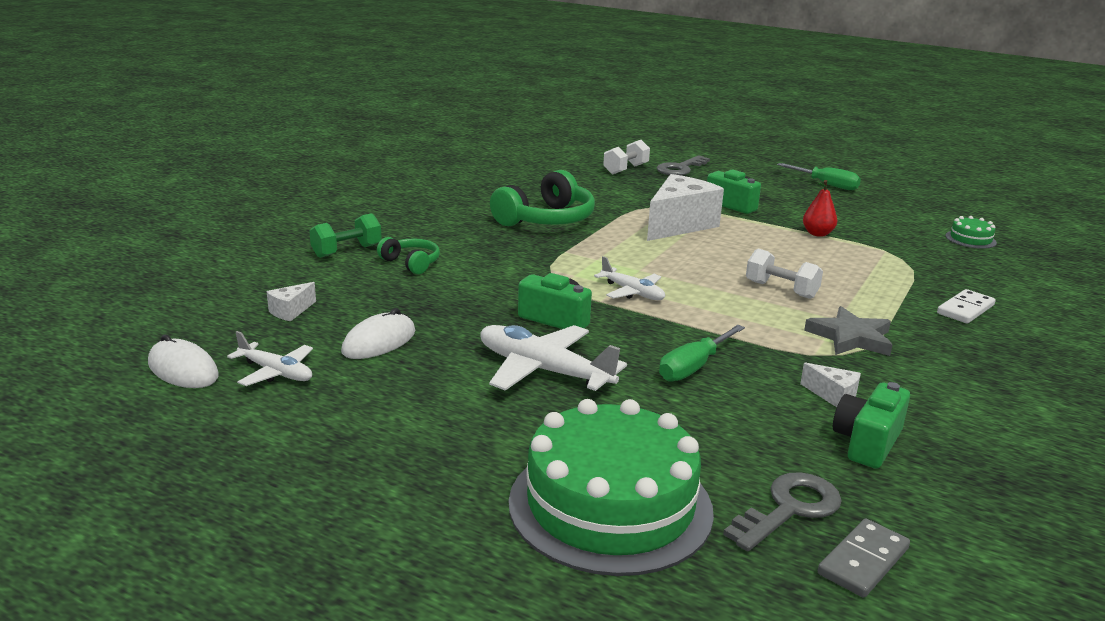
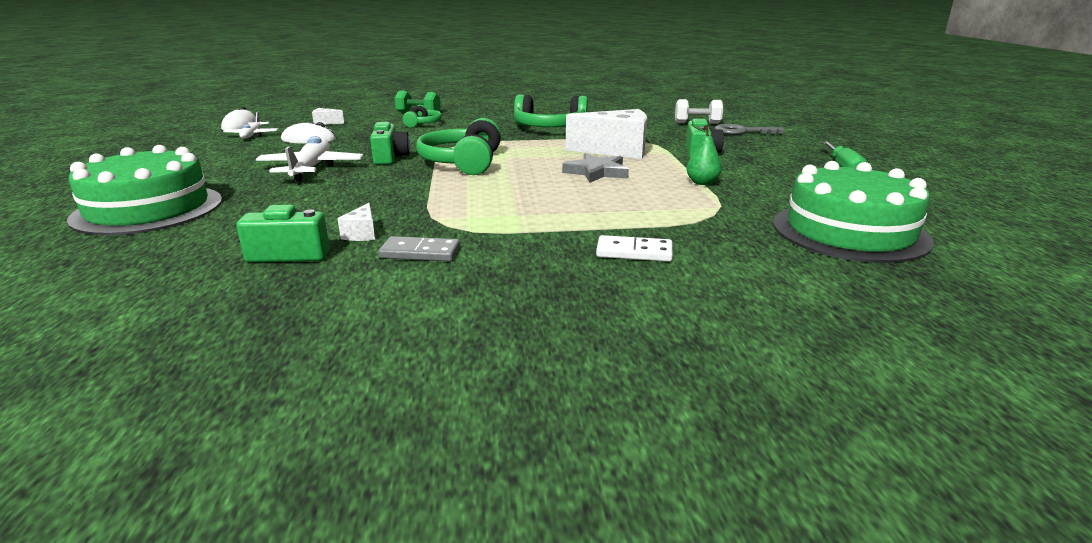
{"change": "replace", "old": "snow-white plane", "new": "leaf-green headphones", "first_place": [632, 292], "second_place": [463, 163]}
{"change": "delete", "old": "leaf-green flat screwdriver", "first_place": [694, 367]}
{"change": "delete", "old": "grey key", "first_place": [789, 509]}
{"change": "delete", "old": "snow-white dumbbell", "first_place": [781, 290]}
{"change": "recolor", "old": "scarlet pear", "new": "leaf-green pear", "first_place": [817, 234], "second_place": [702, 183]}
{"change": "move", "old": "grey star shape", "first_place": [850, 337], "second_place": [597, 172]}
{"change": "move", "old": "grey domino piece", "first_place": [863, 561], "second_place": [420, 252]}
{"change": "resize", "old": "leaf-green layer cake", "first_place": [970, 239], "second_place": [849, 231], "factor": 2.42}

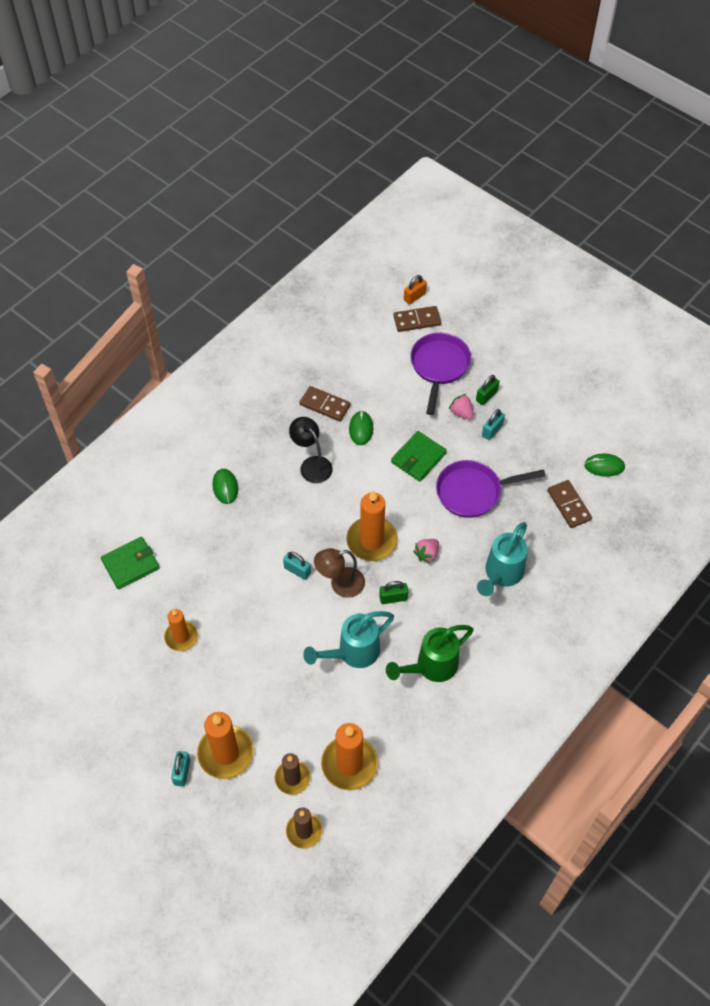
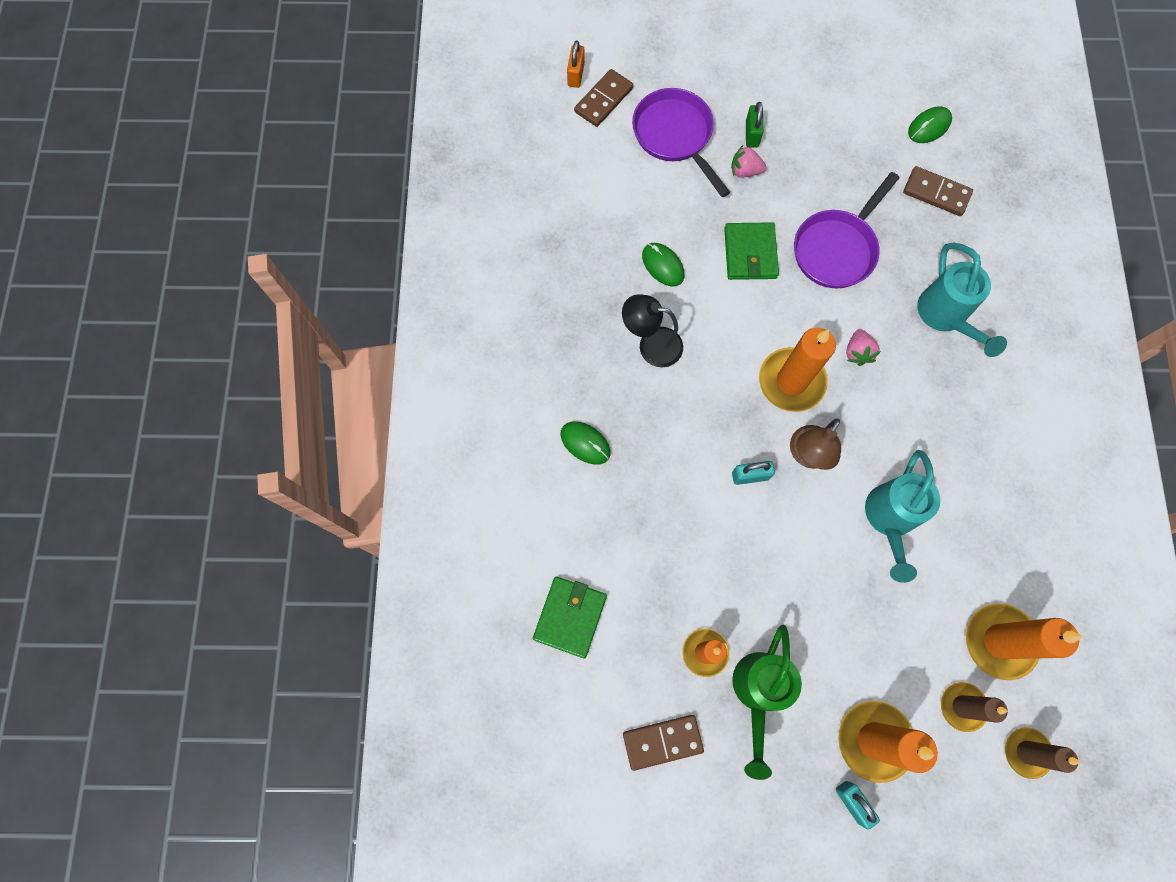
{"change": "move", "old": "russet domino piece", "first_place": [325, 405], "second_place": [662, 742]}
{"change": "delete", "old": "leaf-green lock", "first_place": [393, 598]}
{"change": "move", "old": "leaf-green watering pot", "first_place": [430, 667], "second_place": [757, 693]}
{"change": "delete", "old": "teal lock", "first_place": [492, 430]}

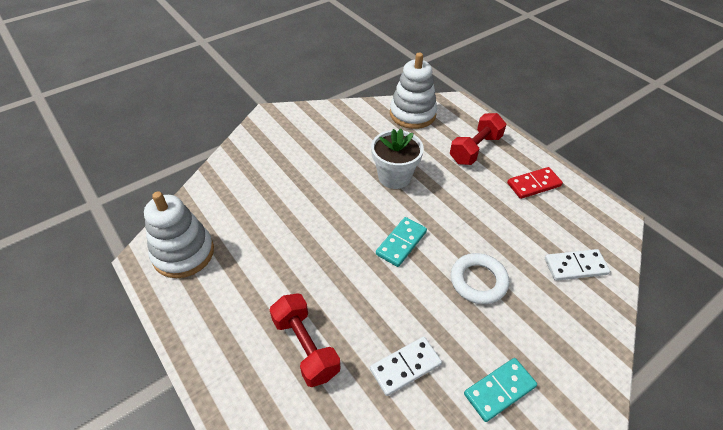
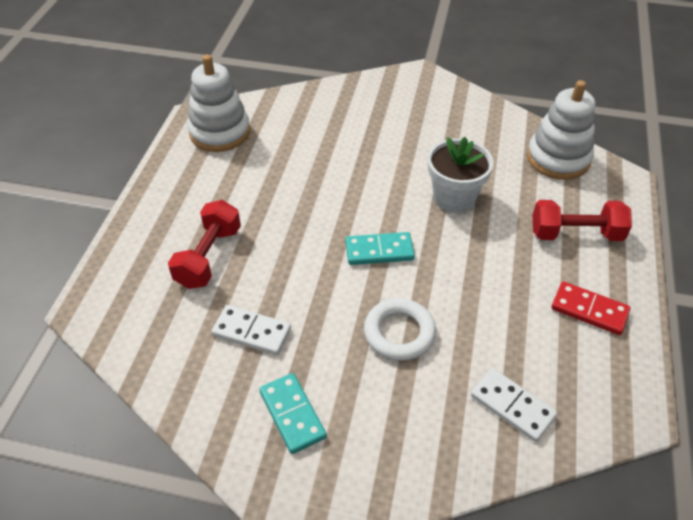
{"change": "rotate", "old": "teal domino piece", "first_place": [499, 390], "second_place": [292, 414], "degrees": 45}

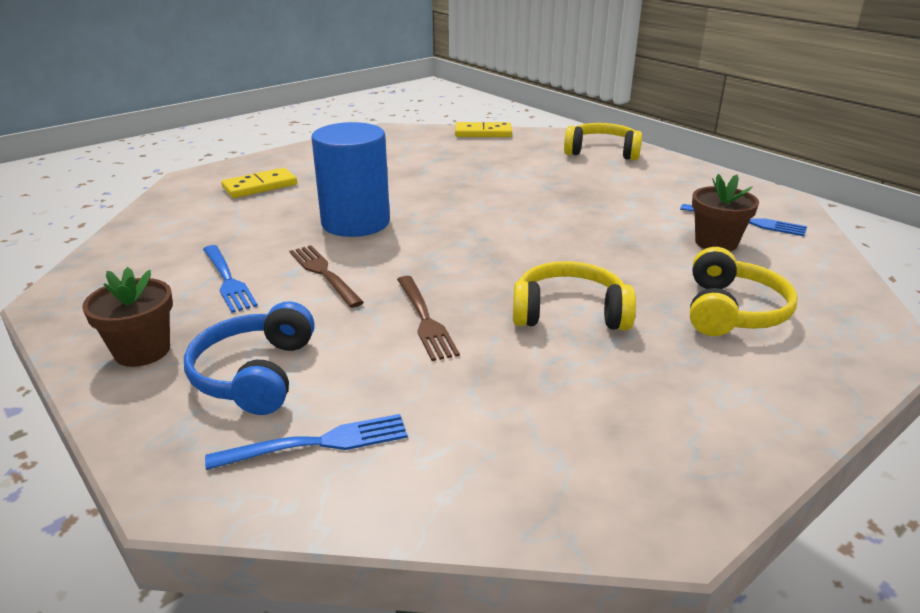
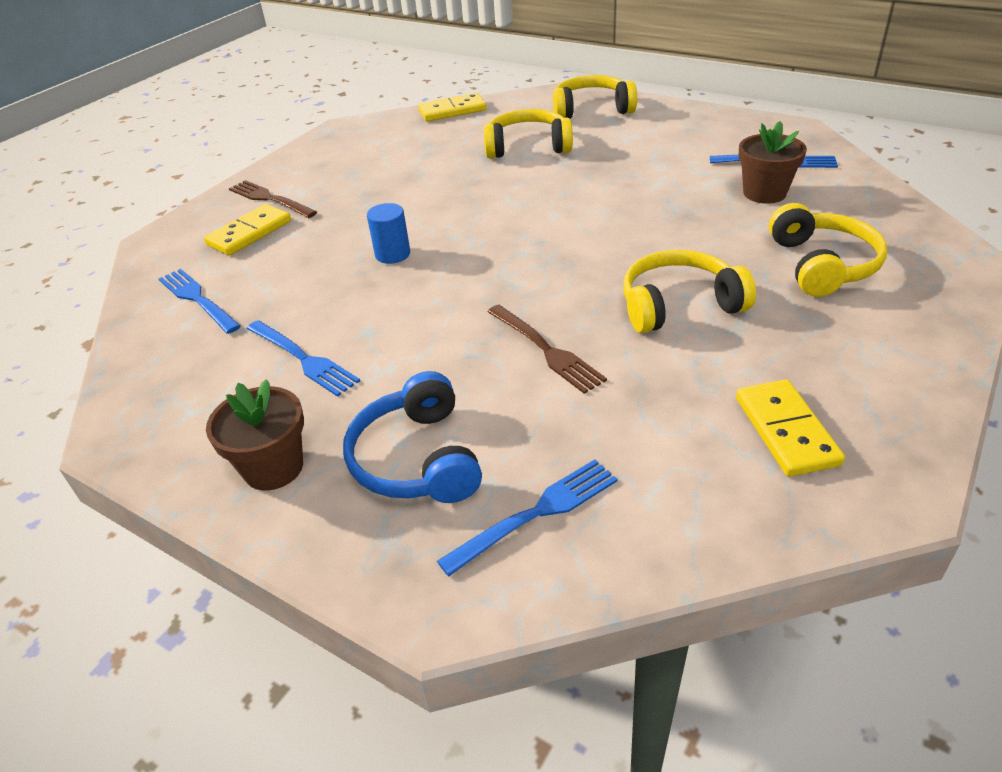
{"change": "move", "old": "russet dinner fork", "first_place": [324, 273], "second_place": [270, 199]}
{"change": "resize", "old": "blue cylinder", "first_place": [355, 222], "second_place": [392, 254], "factor": 0.46}
{"change": "insert", "new": "blue dinner fork", "second_place": [197, 299]}
{"change": "insert", "new": "bright yellow headphones", "second_place": [528, 147]}
{"change": "insert", "new": "bright yellow domino piece", "second_place": [786, 431]}

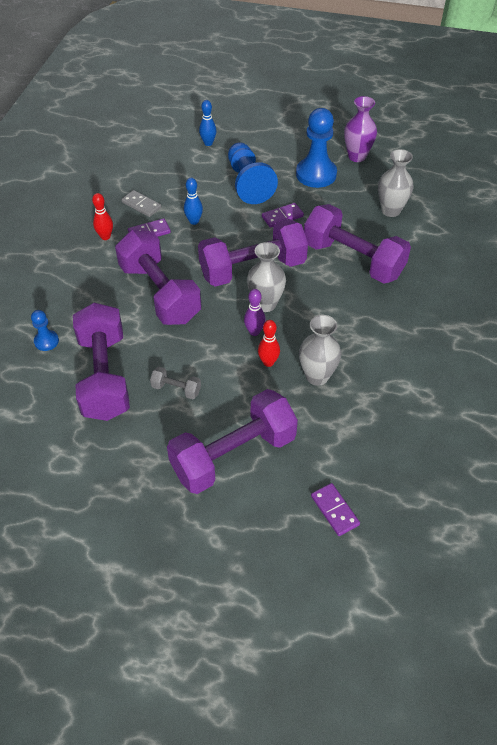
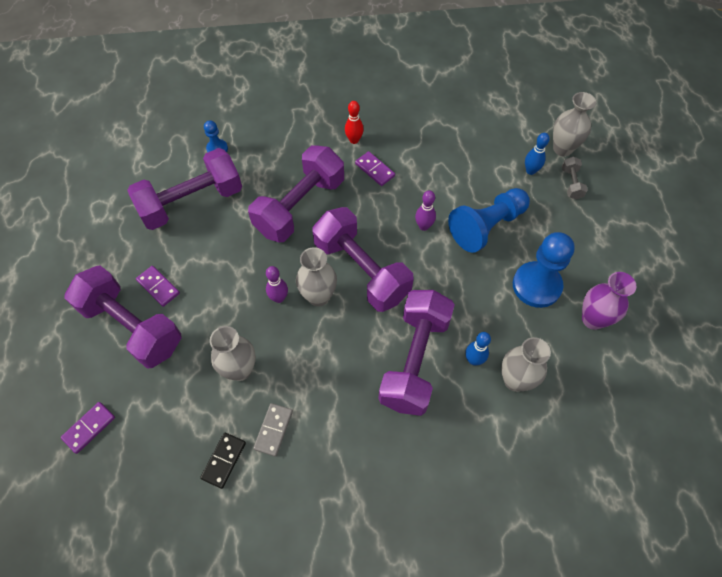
{"change": "move", "old": "grey domino piece", "first_place": [141, 205], "second_place": [273, 430]}
{"change": "move", "old": "grey dumbbell", "first_place": [176, 389], "second_place": [571, 183]}
{"change": "move", "old": "blue tenpin", "first_place": [194, 221], "second_place": [473, 360]}
{"change": "delete", "old": "scarlet tenpin", "first_place": [268, 362]}
{"change": "move", "old": "royal purple domino piece", "first_place": [282, 216], "second_place": [158, 287]}
{"change": "insert", "new": "ebony domino piece", "second_place": [224, 460]}
{"change": "insert", "new": "royal purple tenpin", "second_place": [423, 226]}
{"change": "insert", "new": "grey tall vase", "second_place": [562, 149]}

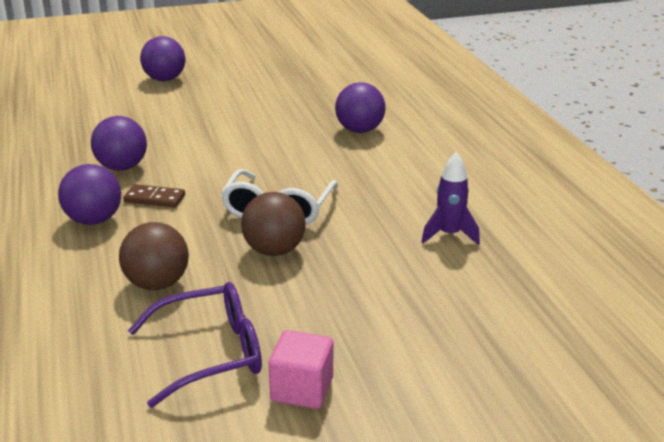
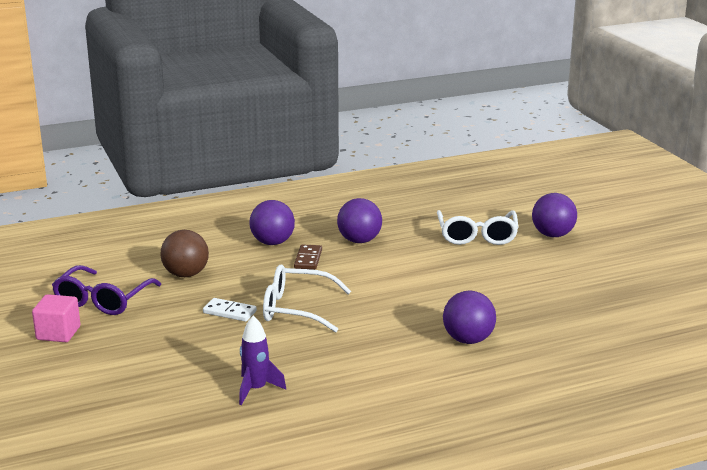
{"change": "rotate", "old": "royal purple spectacles", "first_place": [211, 353], "second_place": [102, 300], "degrees": 45}
{"change": "replace", "old": "russet sphere", "new": "snow-white domino piece", "first_place": [274, 251], "second_place": [229, 312]}
{"change": "insert", "new": "snow-white spectacles", "second_place": [477, 236]}

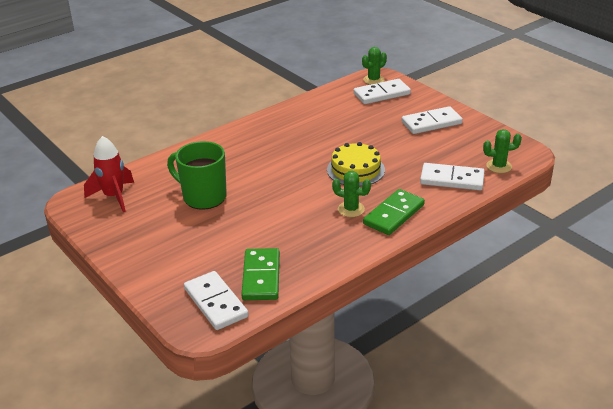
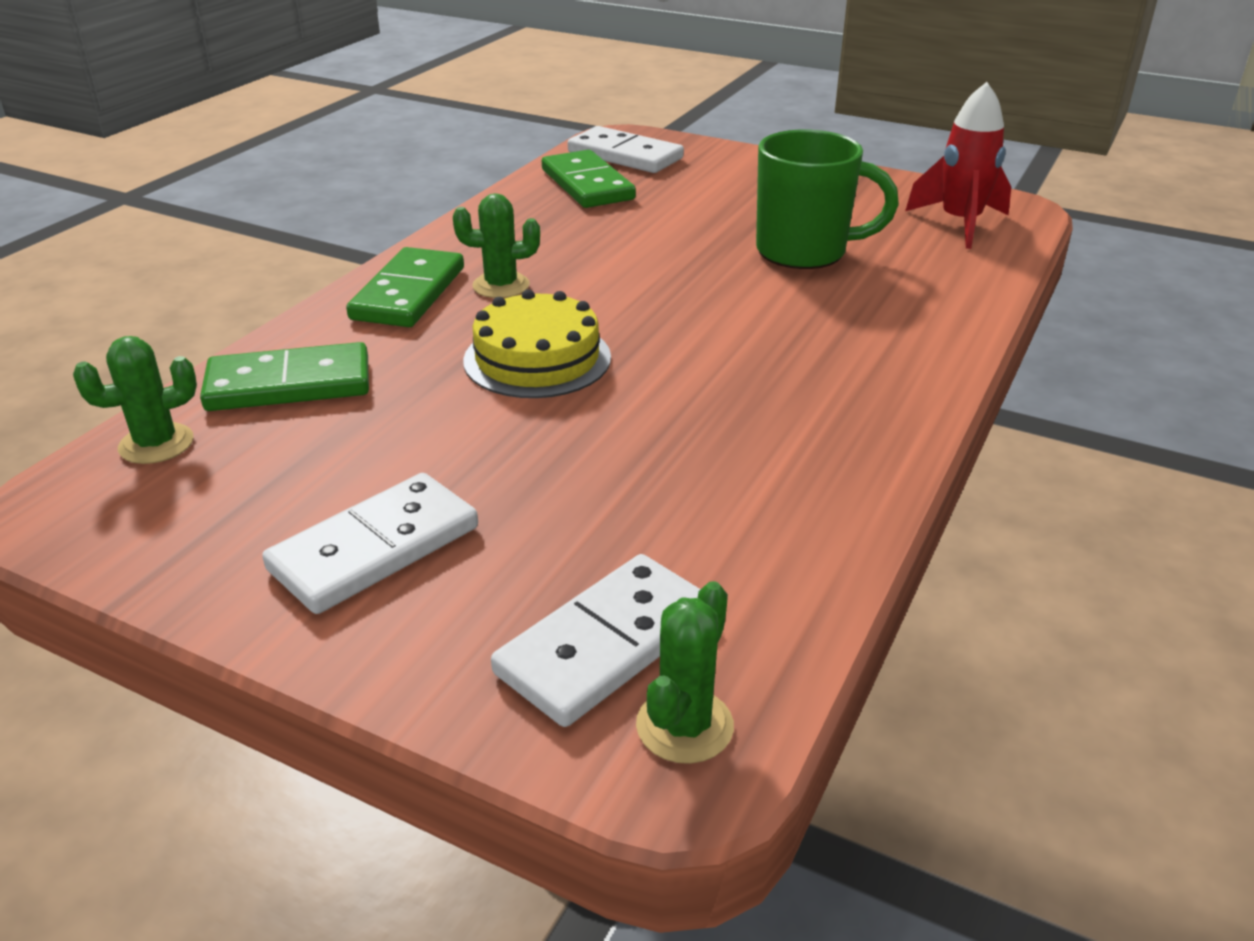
{"change": "recolor", "old": "snow-white domino piece", "new": "leaf-green domino piece", "first_place": [452, 179], "second_place": [289, 384]}

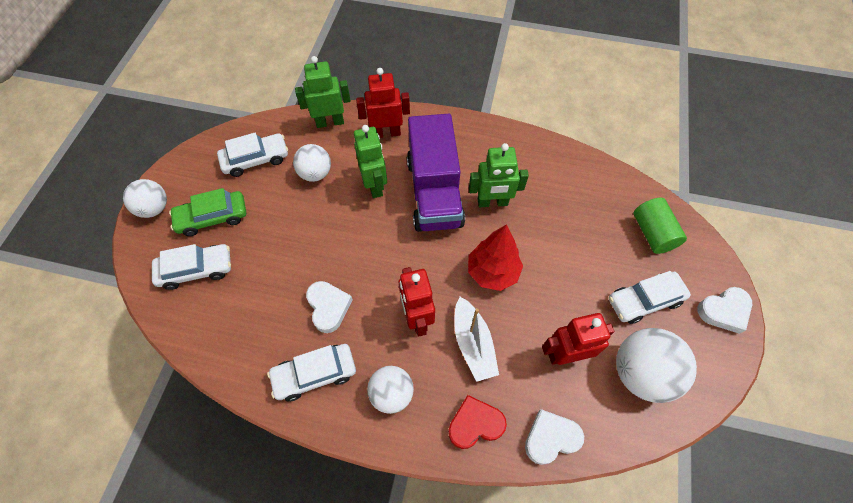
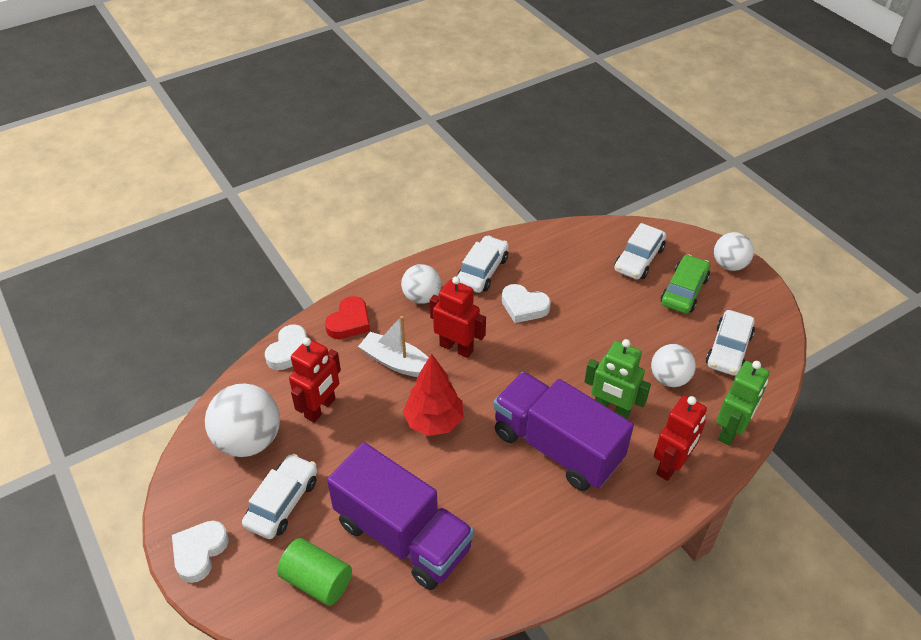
{"change": "delete", "old": "leaf-green toy robot", "first_place": [492, 202]}
{"change": "insert", "new": "royal purple toy truck", "second_place": [403, 535]}

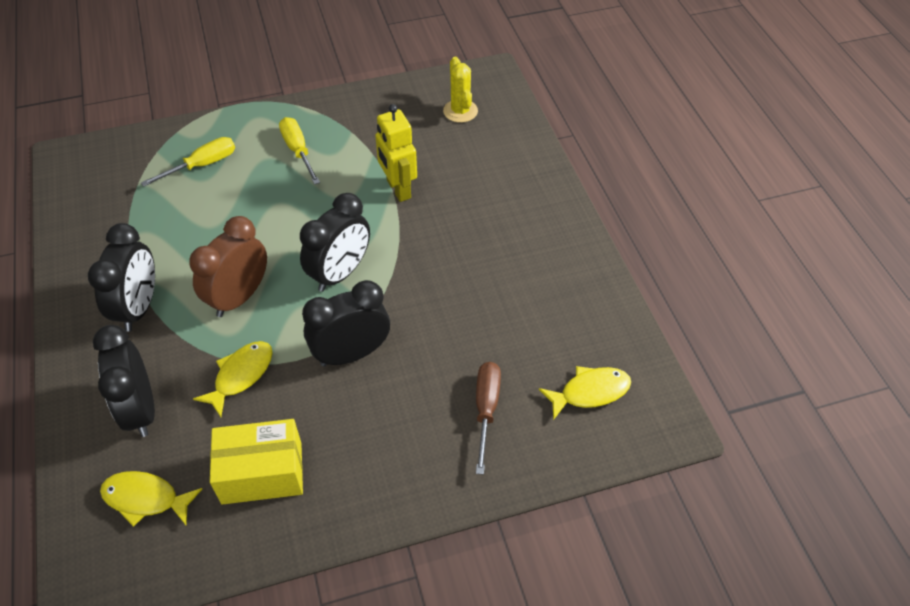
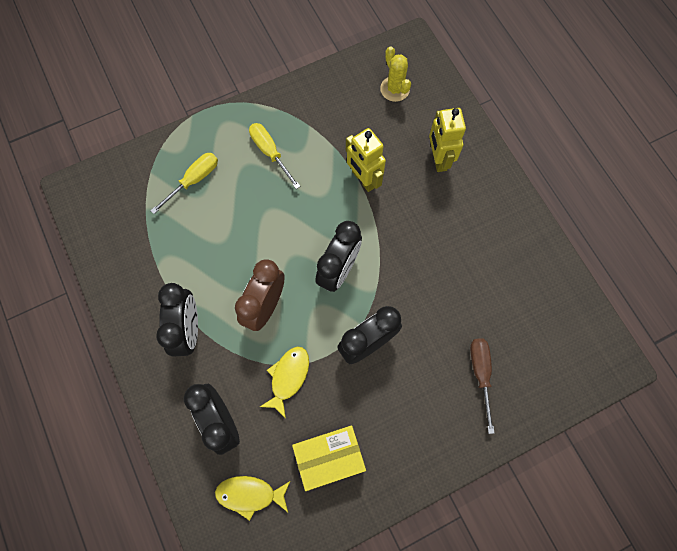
{"change": "delete", "old": "bright yellow fish figure", "first_place": [590, 392]}
{"change": "insert", "new": "bright yellow toy robot", "second_place": [438, 159]}

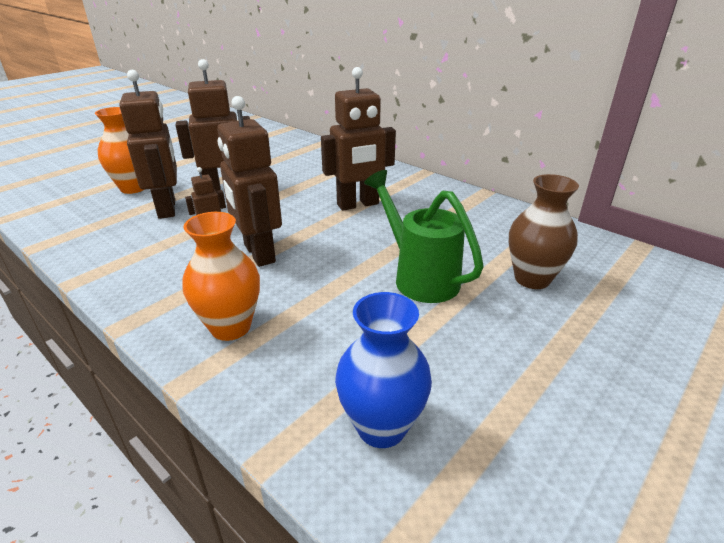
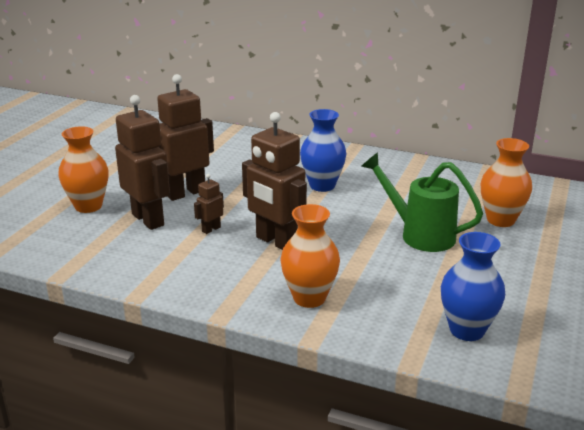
{"change": "replace", "old": "russet toy robot", "new": "blue tall vase", "first_place": [358, 204], "second_place": [322, 185]}
{"change": "recolor", "old": "russet tall vase", "new": "orange-coloured tall vase", "first_place": [532, 279], "second_place": [500, 220]}

